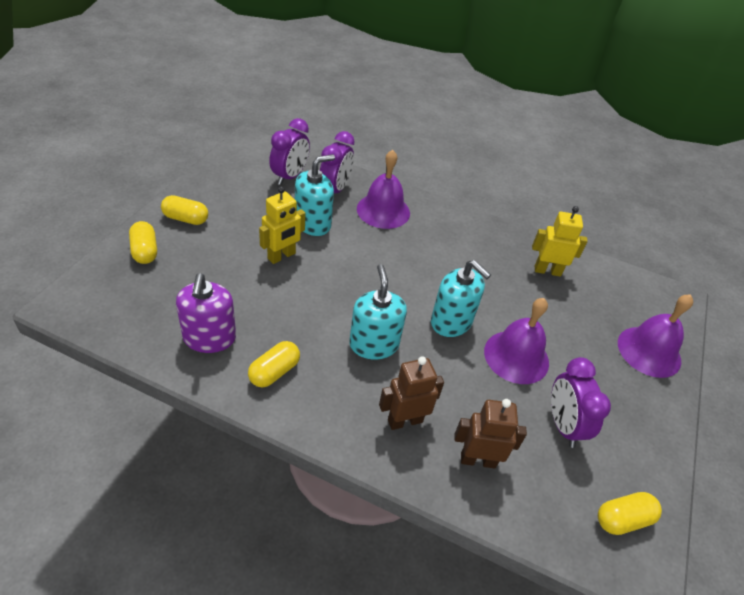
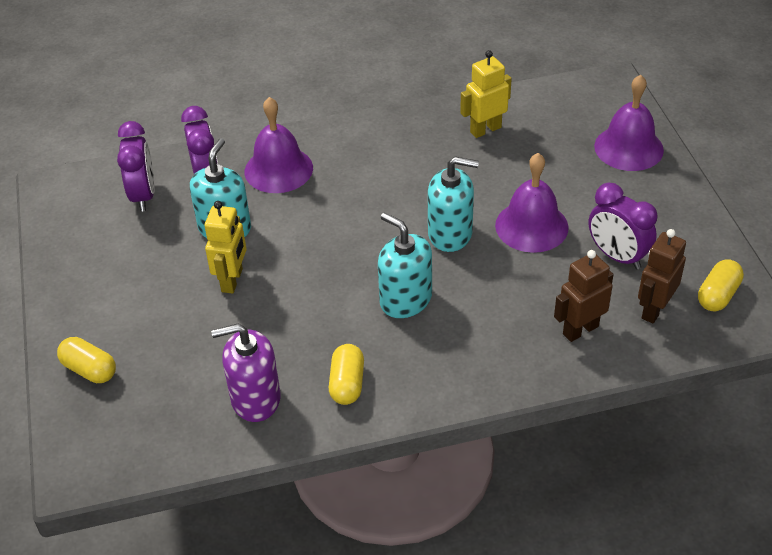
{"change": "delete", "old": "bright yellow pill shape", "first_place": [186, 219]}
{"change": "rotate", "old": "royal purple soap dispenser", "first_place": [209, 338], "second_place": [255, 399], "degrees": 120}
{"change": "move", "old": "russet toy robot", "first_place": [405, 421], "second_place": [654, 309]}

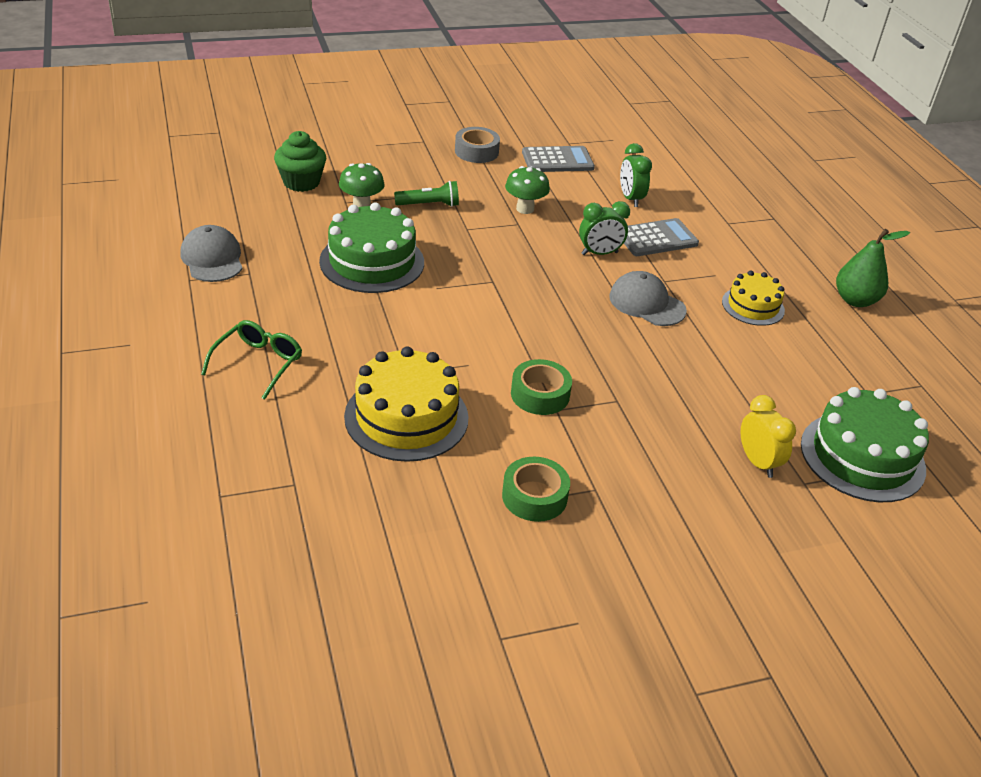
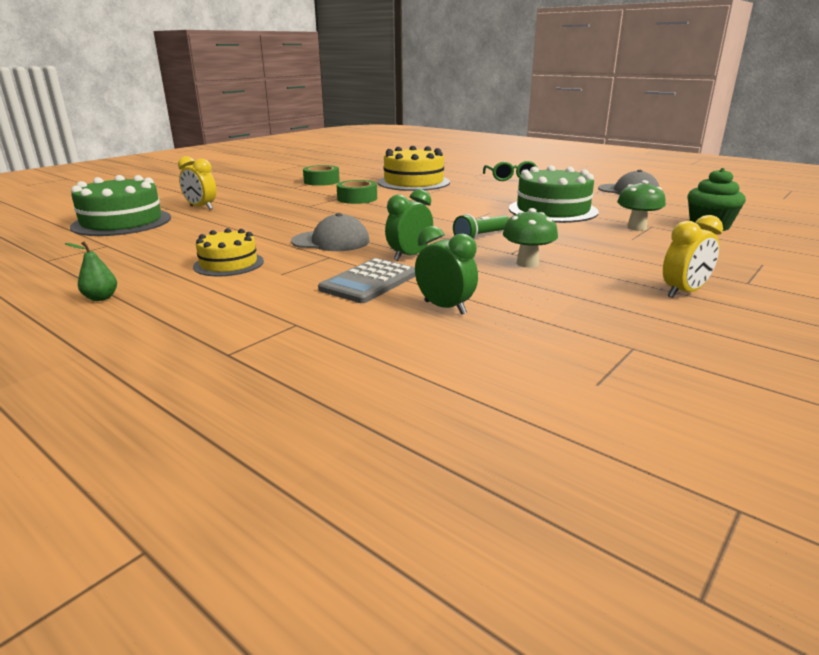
{"change": "move", "old": "leaf-green pocket torch", "first_place": [429, 205], "second_place": [481, 237]}
{"change": "replace", "old": "grey roll of tape", "new": "bright yellow bedside clock", "first_place": [476, 151], "second_place": [684, 292]}
{"change": "delete", "old": "grey adding machine", "first_place": [557, 160]}
{"change": "resize", "old": "leaf-green pear", "first_place": [855, 300], "second_place": [101, 298], "factor": 0.55}

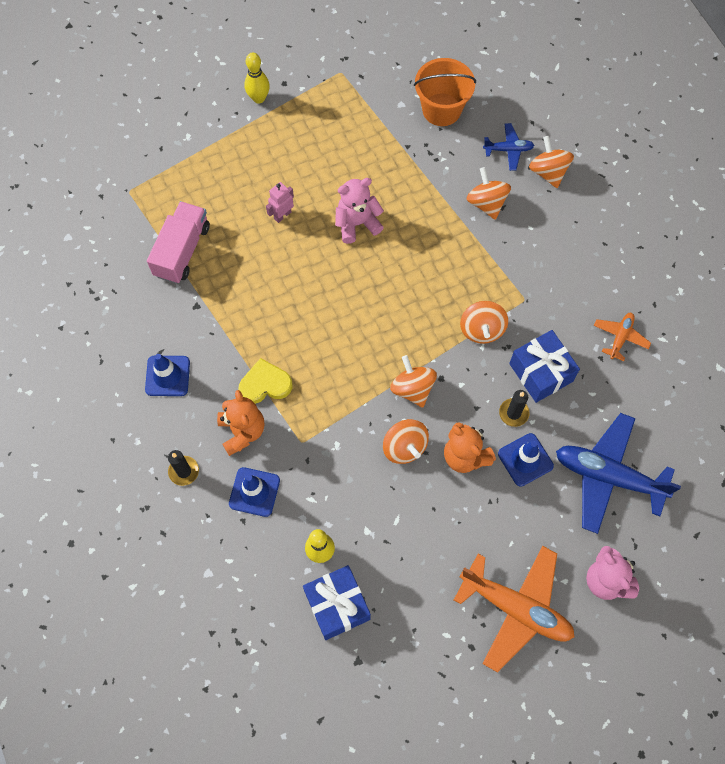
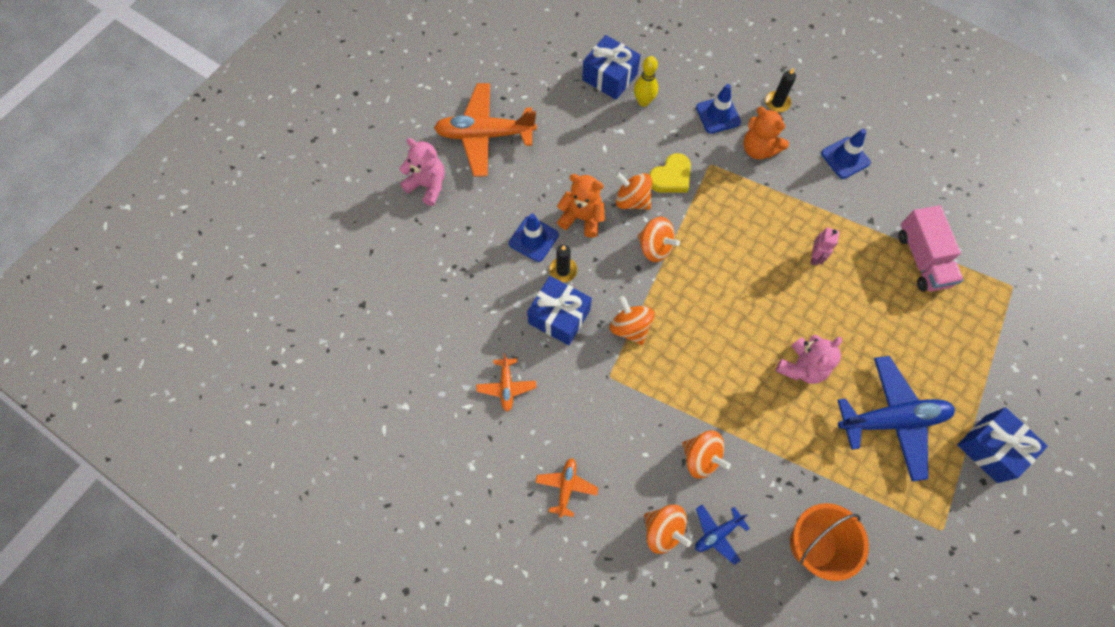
{"change": "move", "old": "bright yellow heart", "first_place": [265, 384], "second_place": [671, 177]}
{"change": "replace", "old": "bright yellow tenpin", "new": "blue wrapped gift", "first_place": [259, 98], "second_place": [991, 448]}
{"change": "move", "old": "rosy toy robot", "first_place": [282, 215], "second_place": [815, 257]}
{"change": "move", "old": "blue plane", "first_place": [608, 476], "second_place": [892, 420]}
{"change": "insert", "new": "orange-coloured plane", "second_place": [566, 487]}

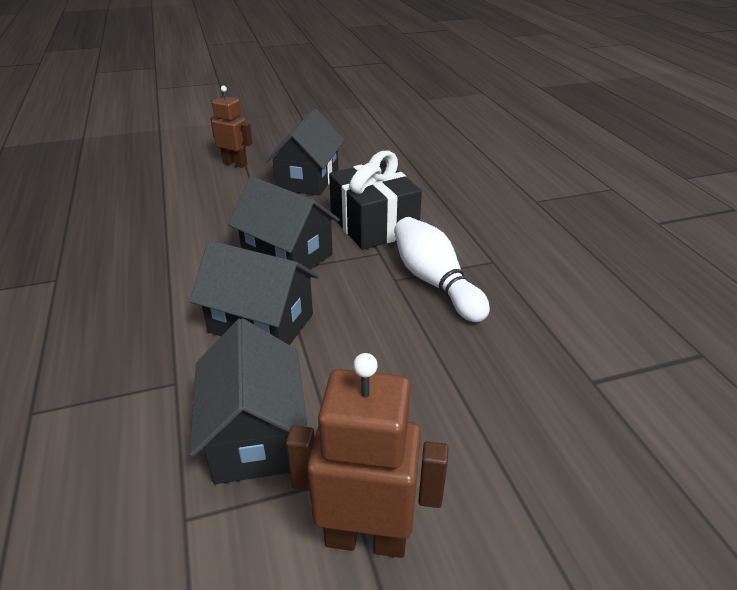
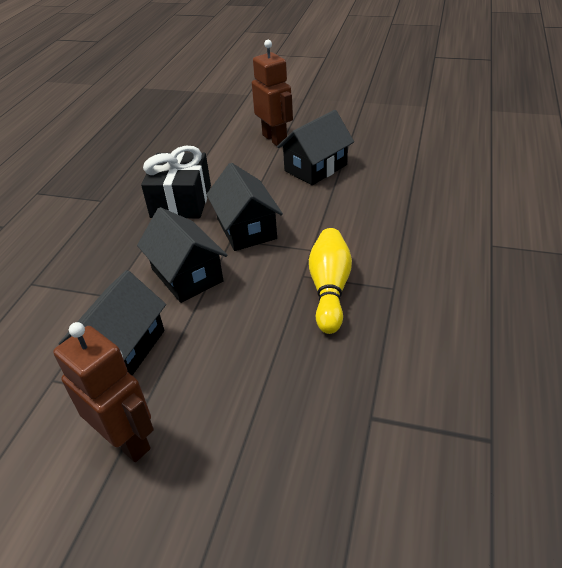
{"change": "resize", "old": "russet toy robot", "first_place": [235, 163], "second_place": [275, 139], "factor": 1.51}
{"change": "move", "old": "ebony wrapped gift", "first_place": [374, 225], "second_place": [181, 201]}
{"change": "recolor", "old": "snow-white tenpin", "new": "bright yellow tenpin", "first_place": [435, 282], "second_place": [329, 289]}

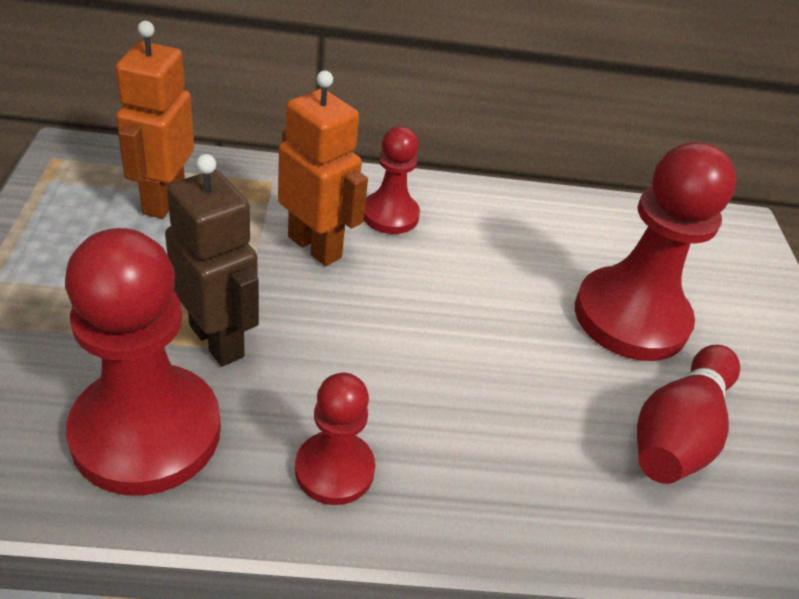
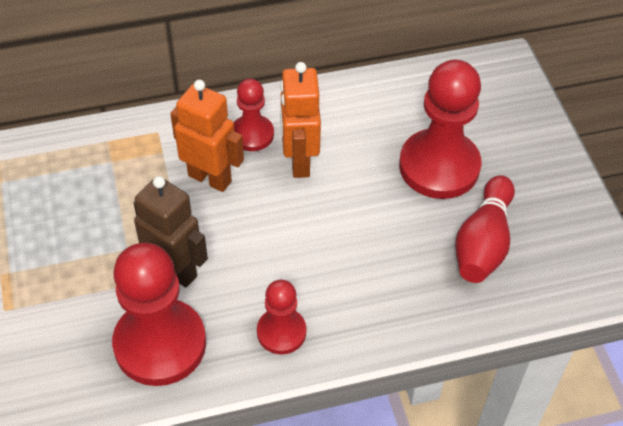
{"change": "move", "old": "orange-coloured toy robot", "first_place": [163, 200], "second_place": [299, 161]}

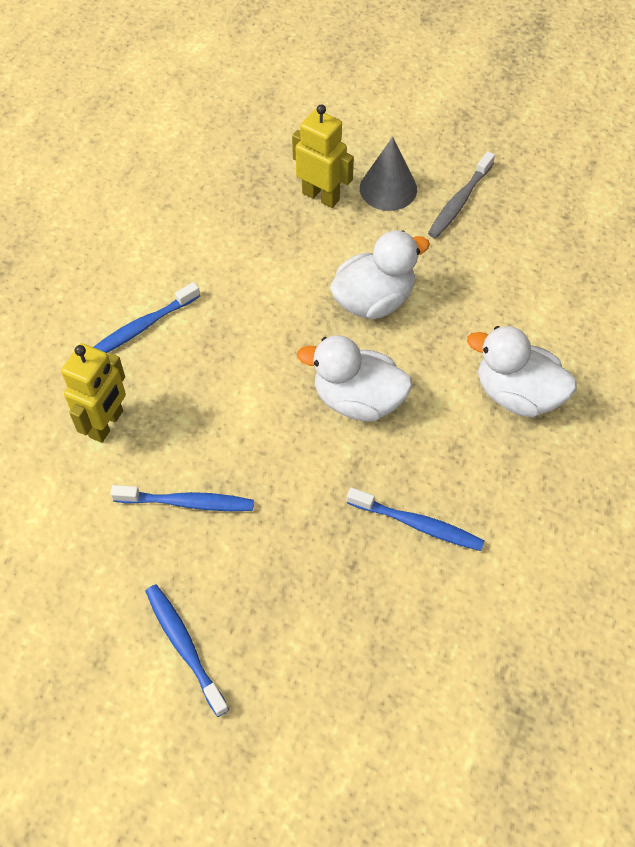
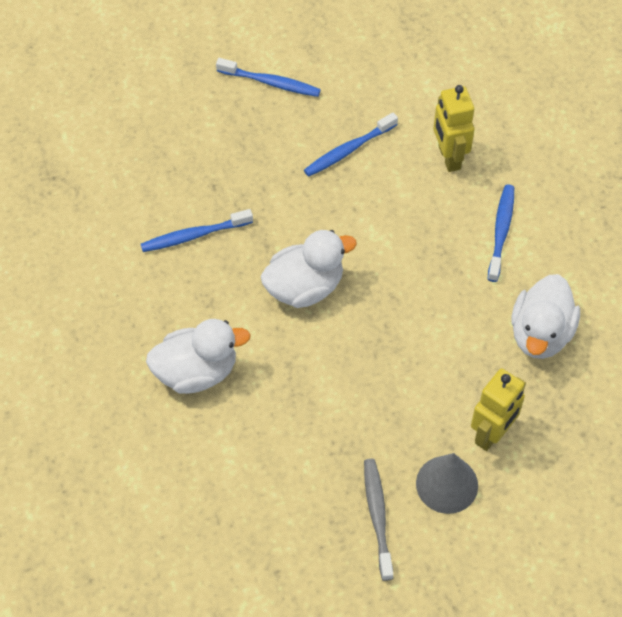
{"change": "rotate", "old": "bright yellow toy robot", "first_place": [321, 196], "second_place": [492, 434], "degrees": -45}
{"change": "move", "old": "snow-white duck", "first_place": [374, 300], "second_place": [540, 334]}

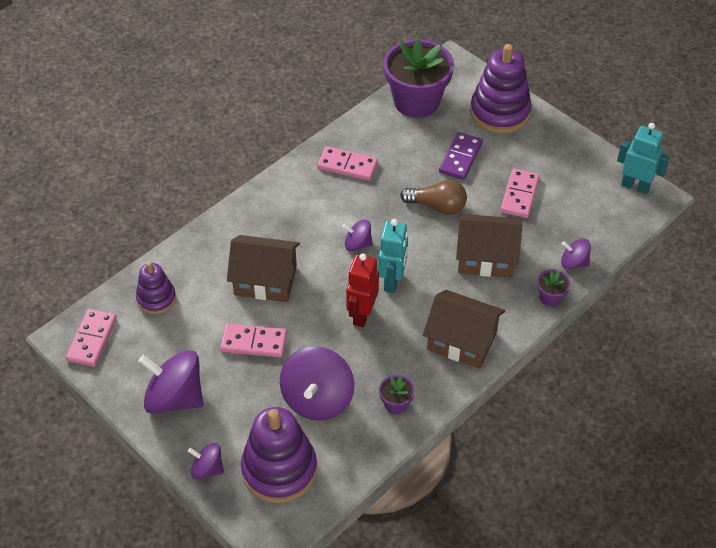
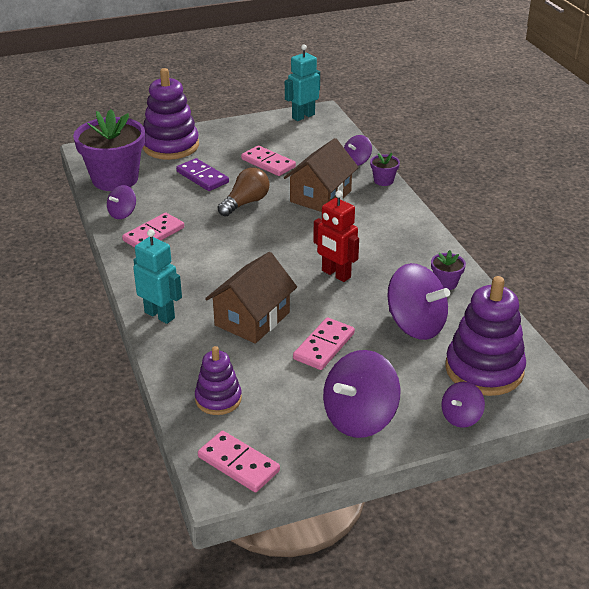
{"change": "move", "old": "royal purple toy top", "first_place": [357, 244], "second_place": [122, 213]}
{"change": "move", "old": "teal toy robot", "first_place": [392, 281], "second_place": [160, 315]}
{"change": "delete", "old": "russet toy house", "first_place": [462, 341]}

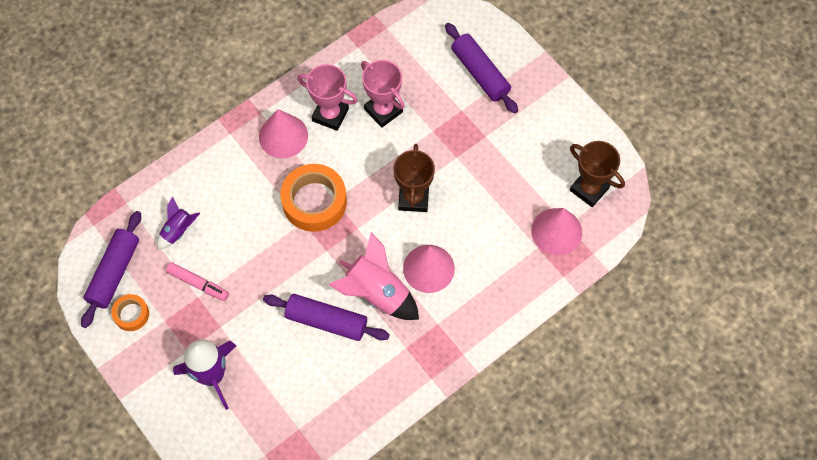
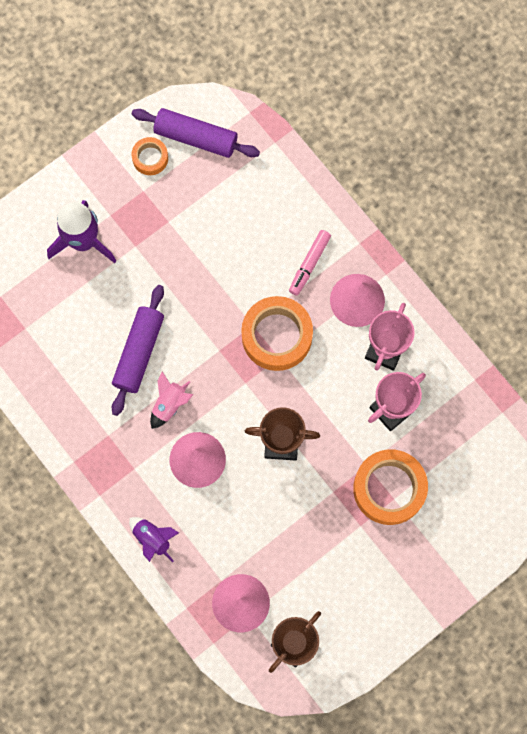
{"change": "move", "old": "royal purple toy rocket", "first_place": [178, 231], "second_place": [153, 539]}
{"change": "move", "old": "rosy marker", "first_place": [198, 284], "second_place": [309, 264]}
{"change": "resize", "old": "rosy toy rocket", "first_place": [377, 293], "second_place": [169, 404], "factor": 0.56}
{"change": "delete", "old": "royal purple pastry roller", "first_place": [480, 73]}
{"change": "insert", "new": "orange-coloured roll of tape", "second_place": [389, 488]}

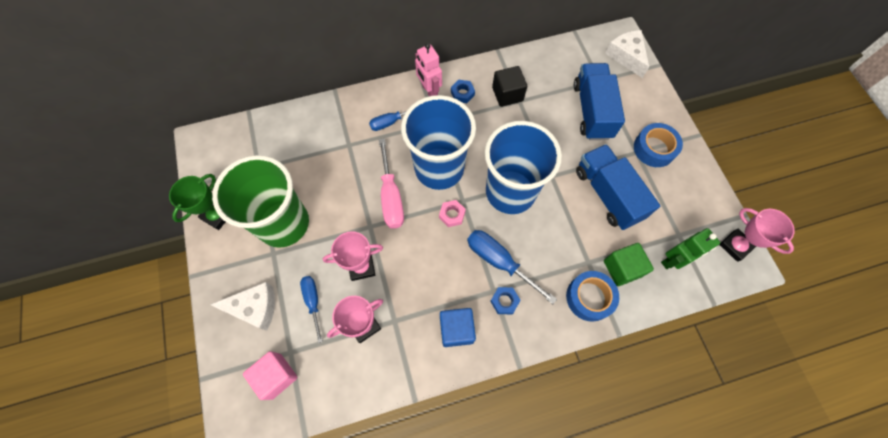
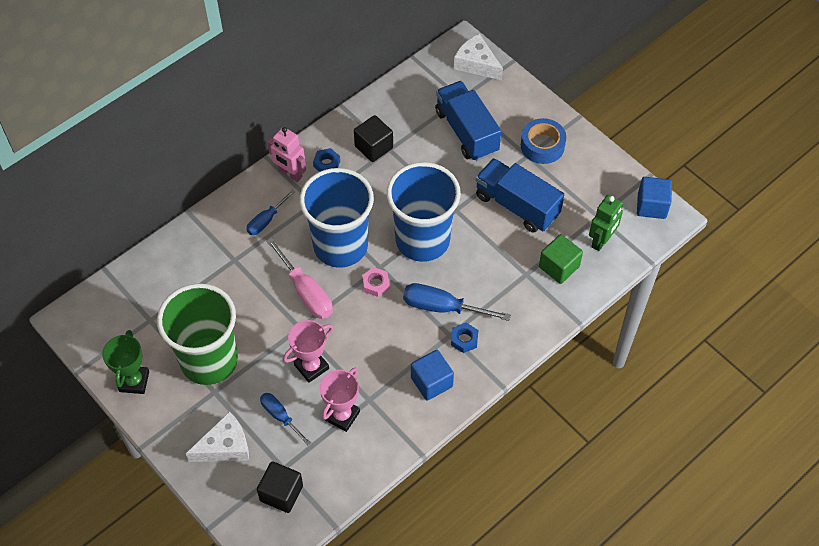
{"change": "recolor", "old": "rosy block", "new": "ebony block", "first_place": [276, 376], "second_place": [281, 493]}
{"change": "delete", "old": "blue roll of tape", "first_place": [589, 297]}
{"change": "replace", "old": "rosy trophy", "new": "blue block", "first_place": [735, 246], "second_place": [651, 206]}

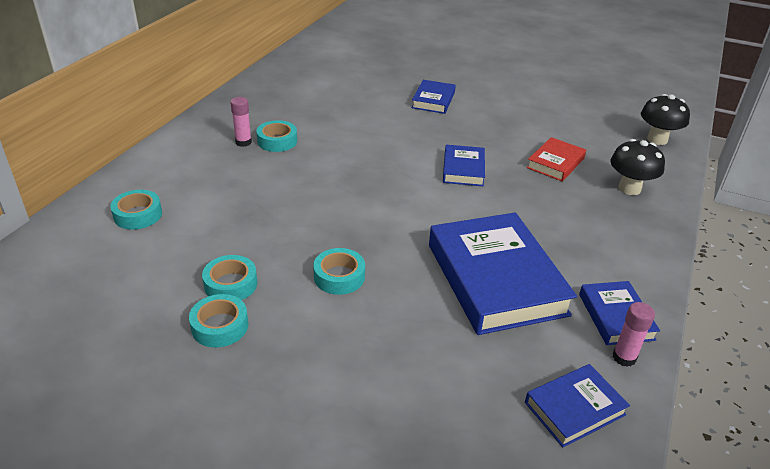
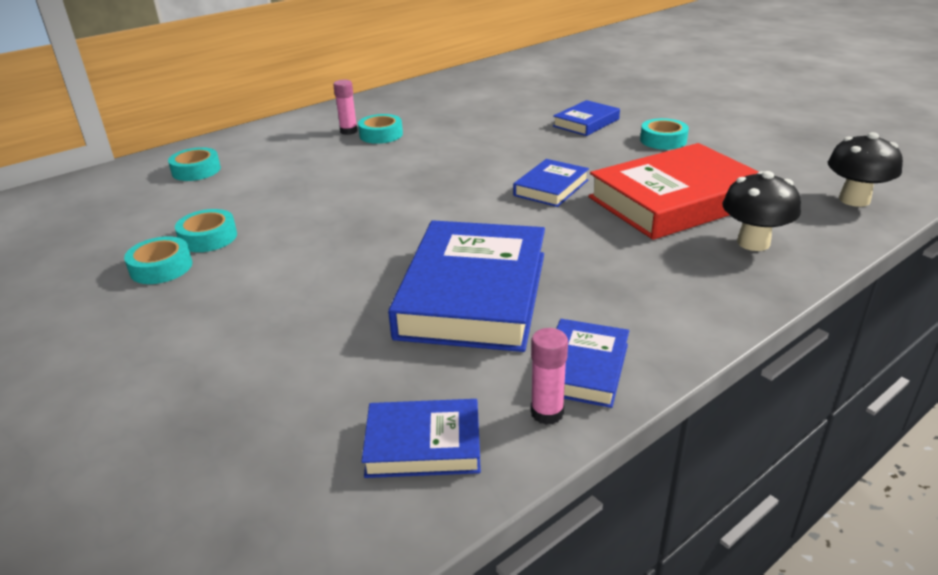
{"change": "move", "old": "teal roll of tape", "first_place": [339, 277], "second_place": [663, 140]}
{"change": "resize", "old": "scarlet hardcover", "first_place": [555, 163], "second_place": [675, 200], "factor": 1.99}

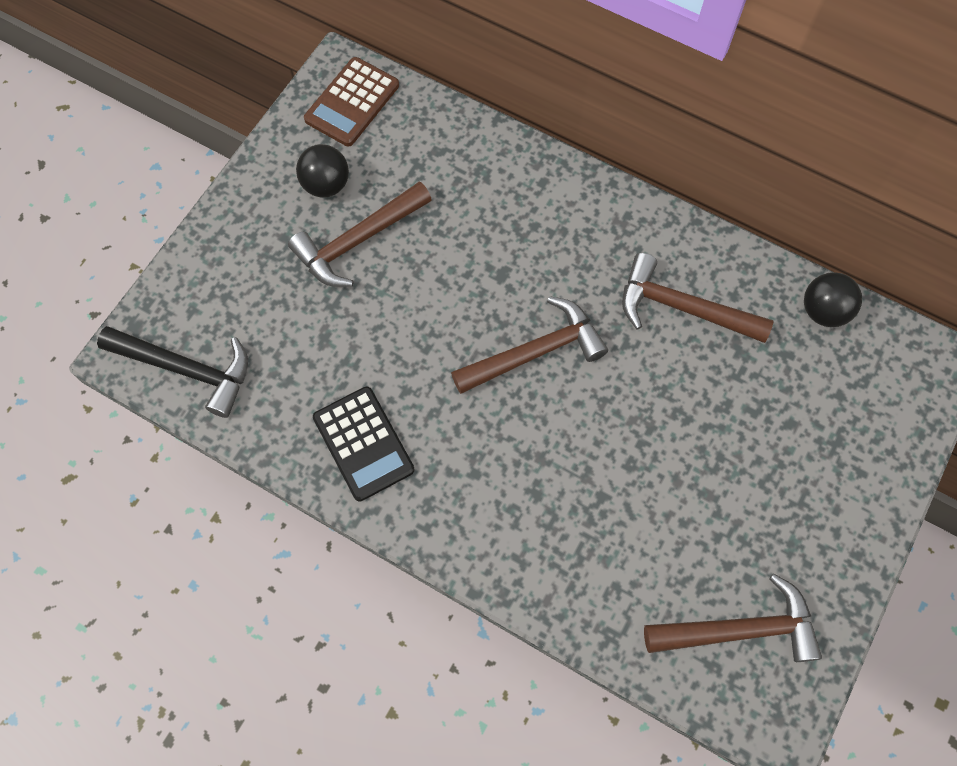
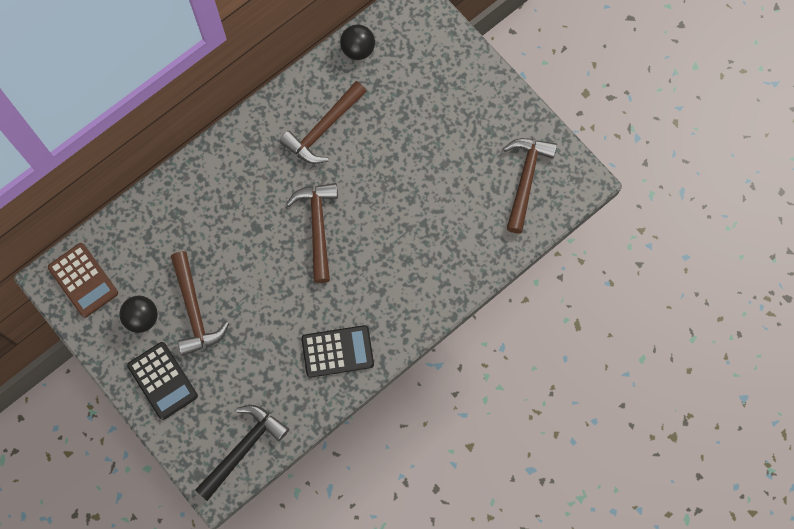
{"change": "insert", "new": "ebony adding machine", "second_place": [162, 381]}

